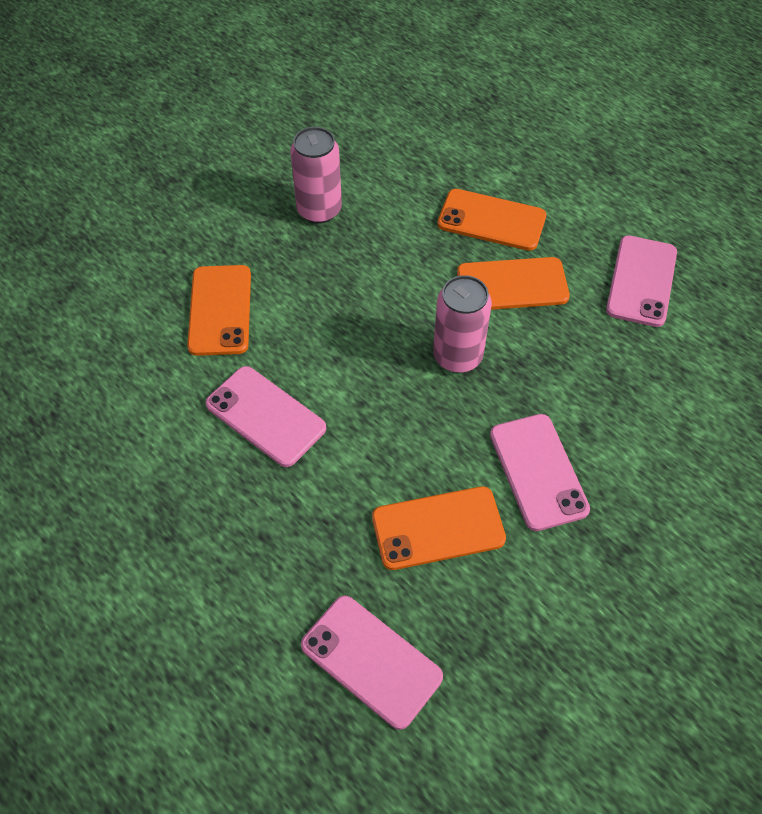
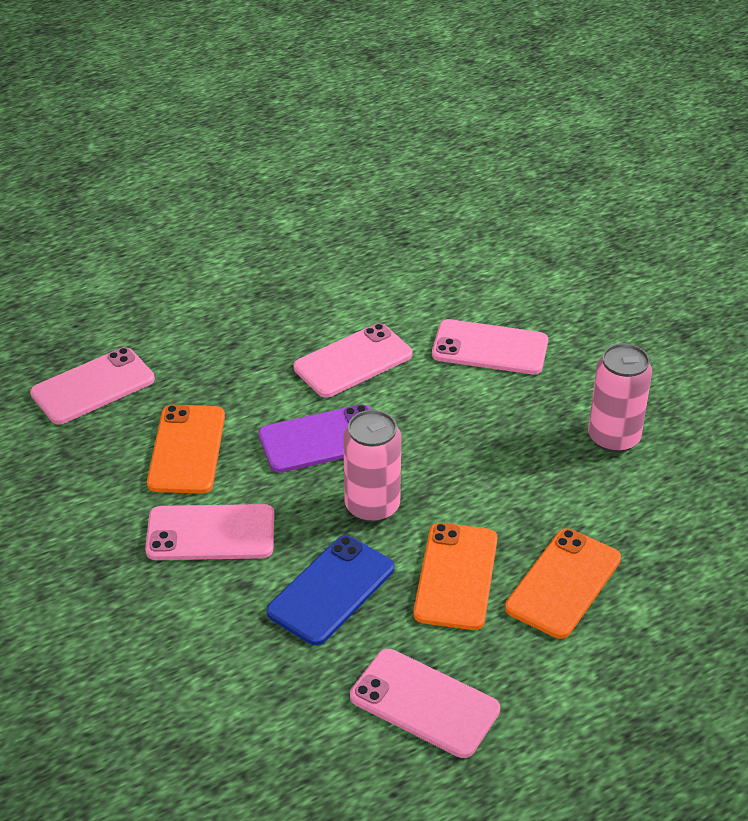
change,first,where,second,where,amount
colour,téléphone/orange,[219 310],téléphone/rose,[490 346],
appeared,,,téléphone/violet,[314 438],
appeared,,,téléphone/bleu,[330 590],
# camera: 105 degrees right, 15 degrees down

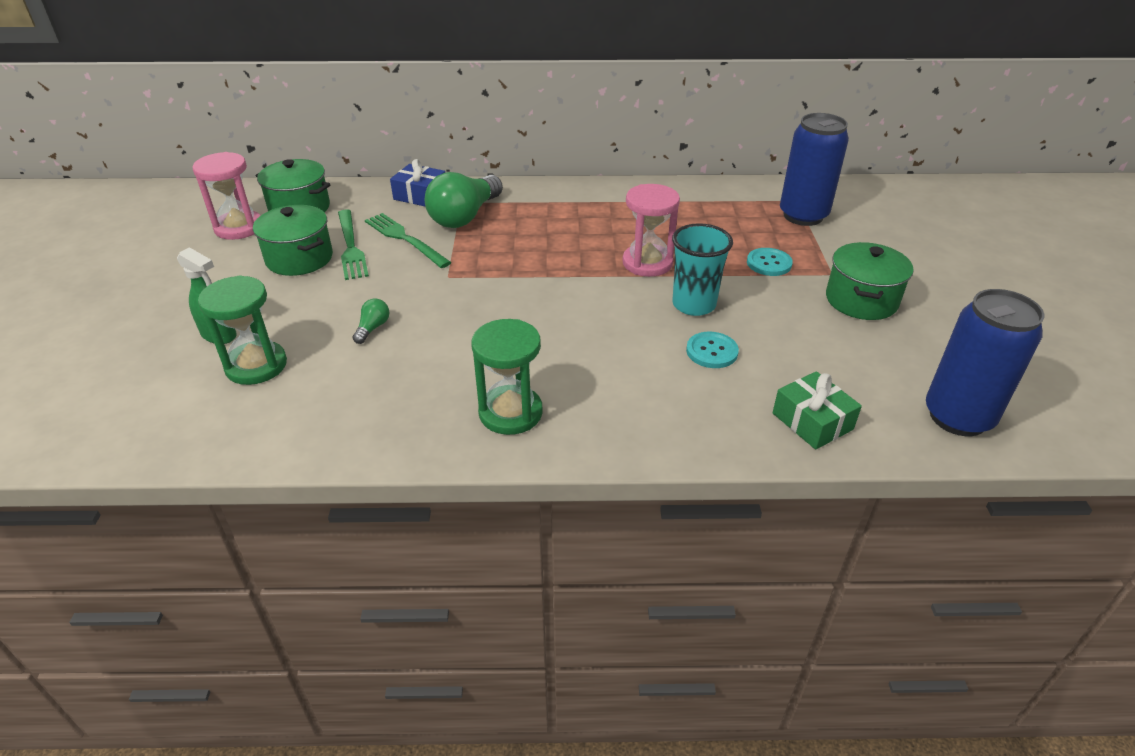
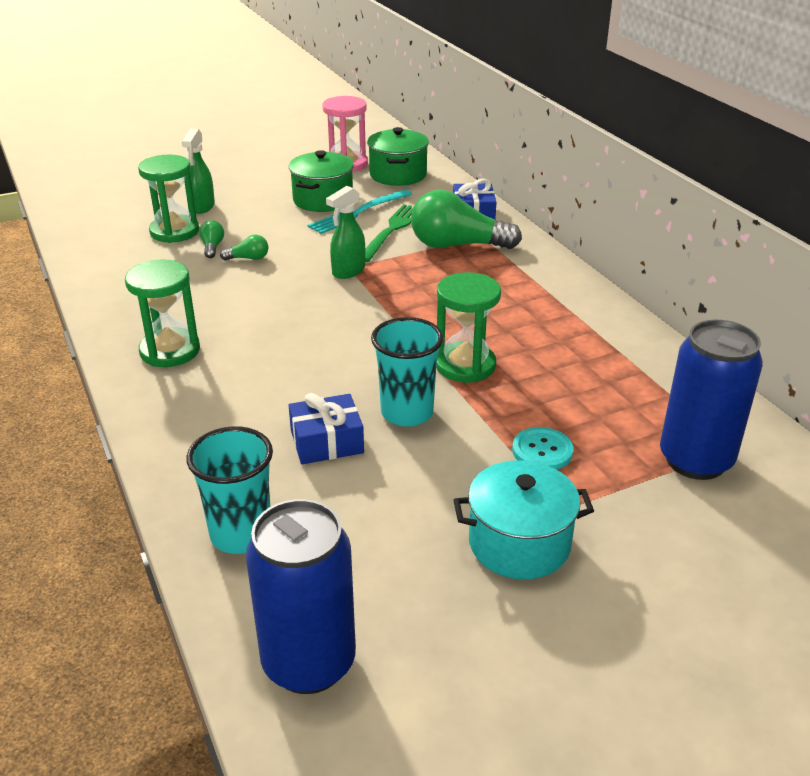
change,first,where,second,where,amount
colour,sablier/rose,[651 230],sablier/vert,[468 327],
colour,fourchette/vert,[353 244],fourchette/turquoise,[360 212],
colour,marmite/vert,[870 281],marmite/turquoise,[523 519],
exchanged,bouton/turquoise,[712 350],cadeau/bleu,[326 428],
exchanged,cadeau/vert,[817 410],gobelet/turquoise,[229 490],
appeared,,,vaporisateur/vert,[345 232],
appeared,,,ampoule/vert,[211 239],
# camera: 65 degrees right, 5 degrees down

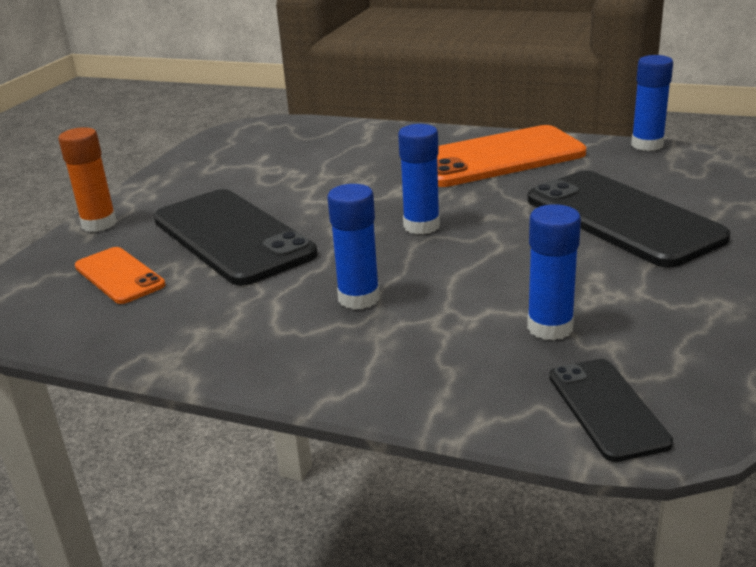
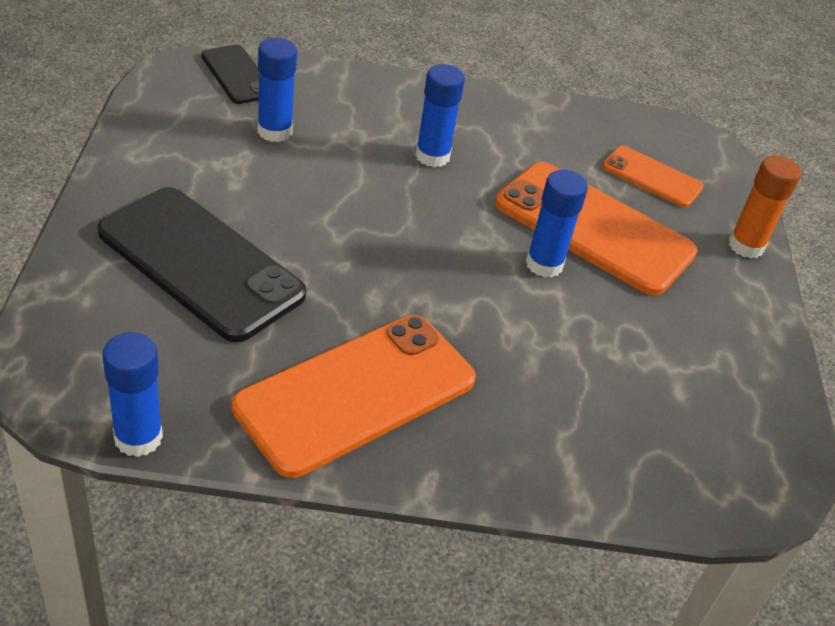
change,first,where,second,where,amount
relocated,bâton de colle/bleu,[419 179],,[557 224],
colour,téléphone/noir,[236 237],téléphone/orange,[596 229],
# camera: 155 degrees right, 15 degrees up

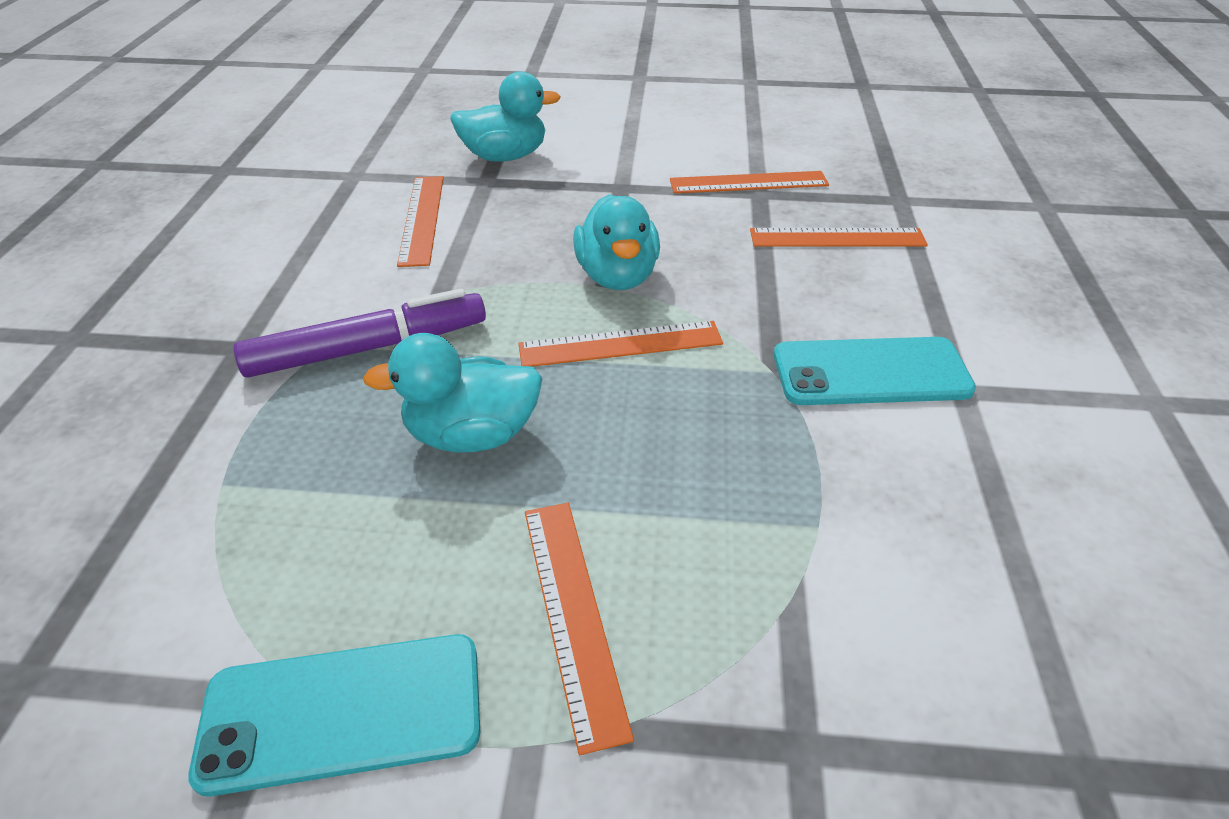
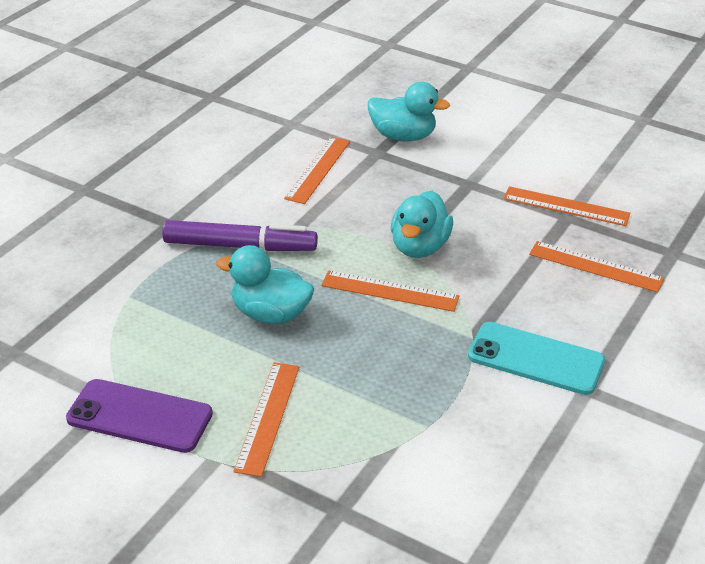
change,first,where,second,where,amount
colour,téléphone/turquoise,[334 715],téléphone/violet,[139 416],
# camera: 25 degrees right, 5 degrees down

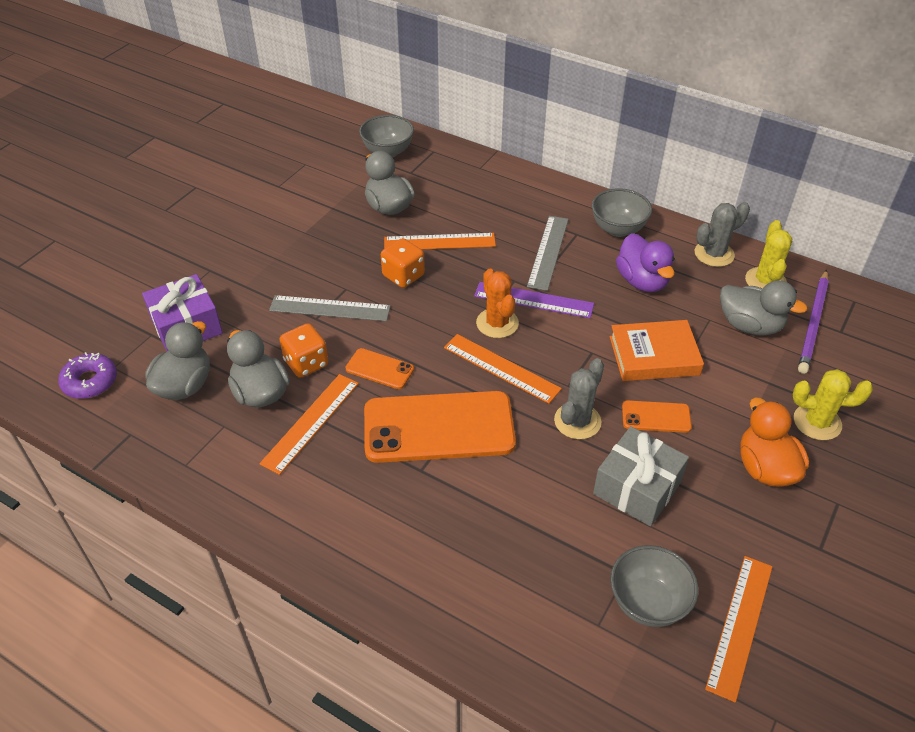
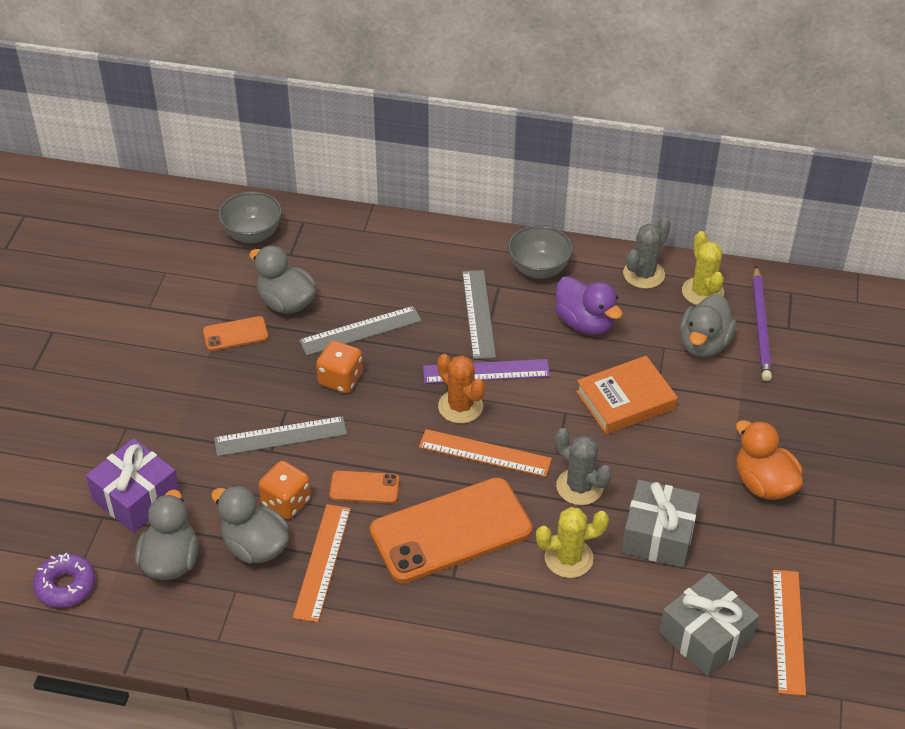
change,first,where,second,where,amount
colour,règle/orange,[440 241],règle/gris,[360 331],
spun,canard/gris,[764 308],,[708 326],105 degrees clockwise
spun,cactus/gris,[579 398],,[583 466],60 degrees counterclockwise
relocated,cactus/jaune,[833 404],,[572 542],
relocated,téléphone/orange,[657 416],,[236 333],
exchanged,bol/gris,[654 586],cadeau/gris,[709 625],
# camera: 20 degrees left, 0 degrees up

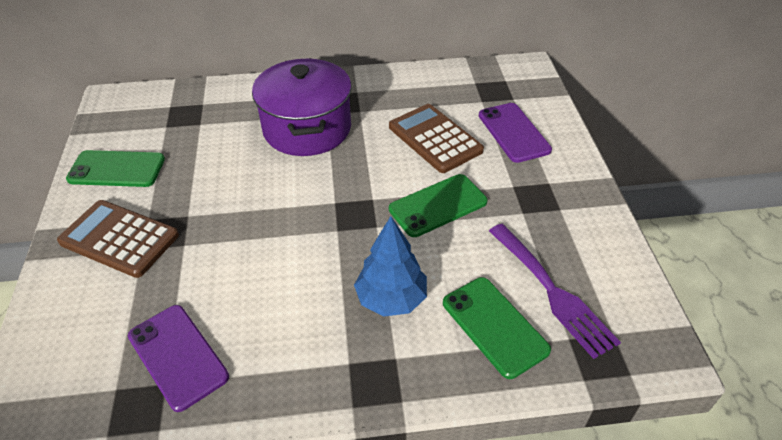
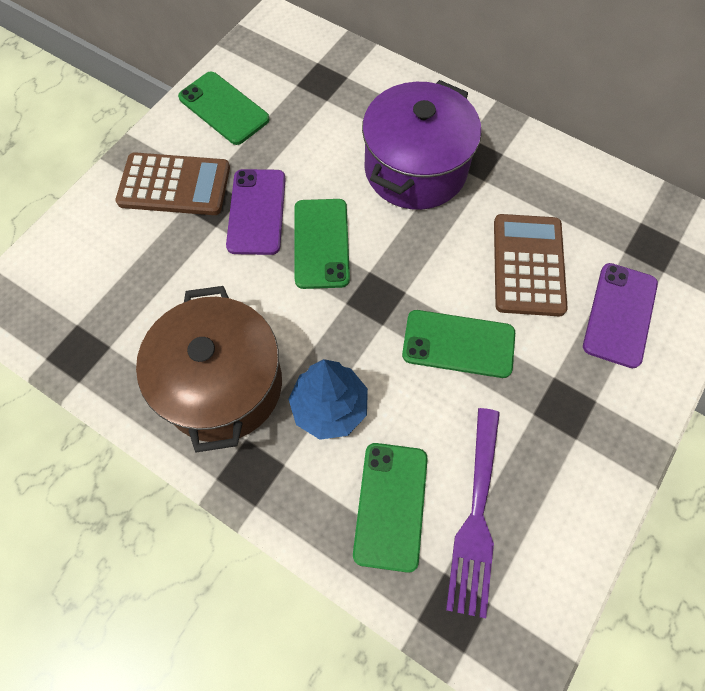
change,first,where,second,where,amount
spun,calculatrice/marron,[118 239],,[173 183],120 degrees clockwise
relocated,téléphone/violet,[178 358],,[256 212],
appeared,,,téléphone/vert,[322 244],
appeared,,,marmite/marron,[209 369],
# camera: 40 degrees right, 20 degrees up

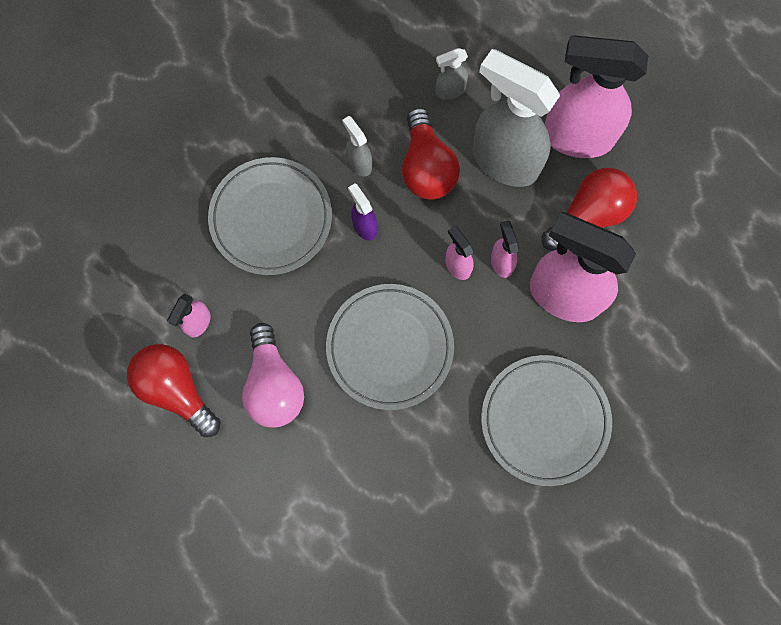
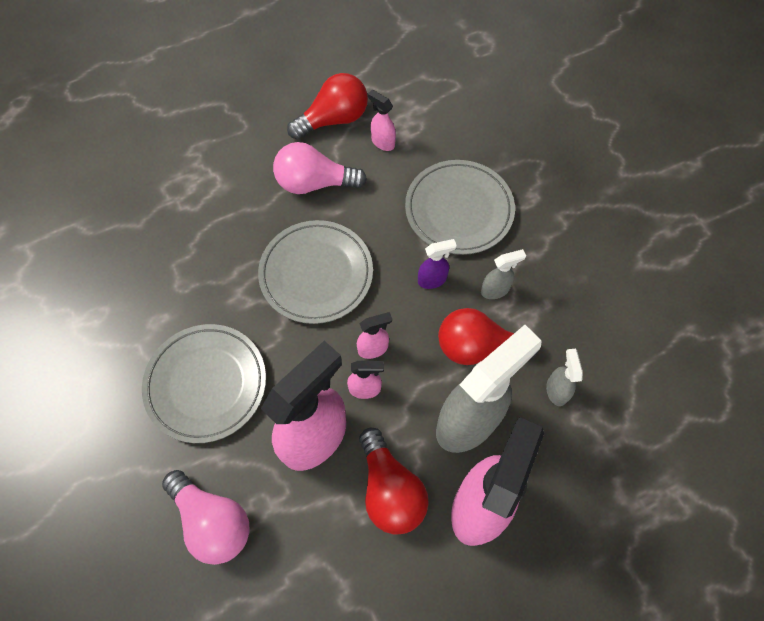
change,first,where,second,where,amount
appeared,,,ampoule/rose,[206 517],
# camera: 105 degrees right, 10 degrees down

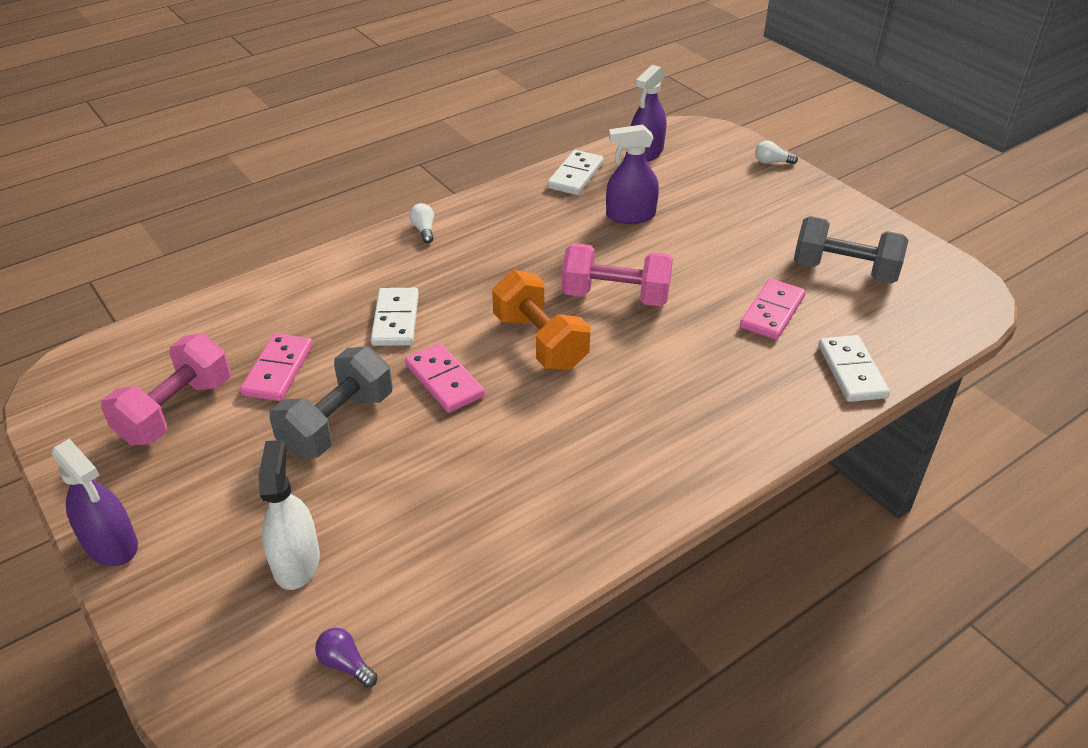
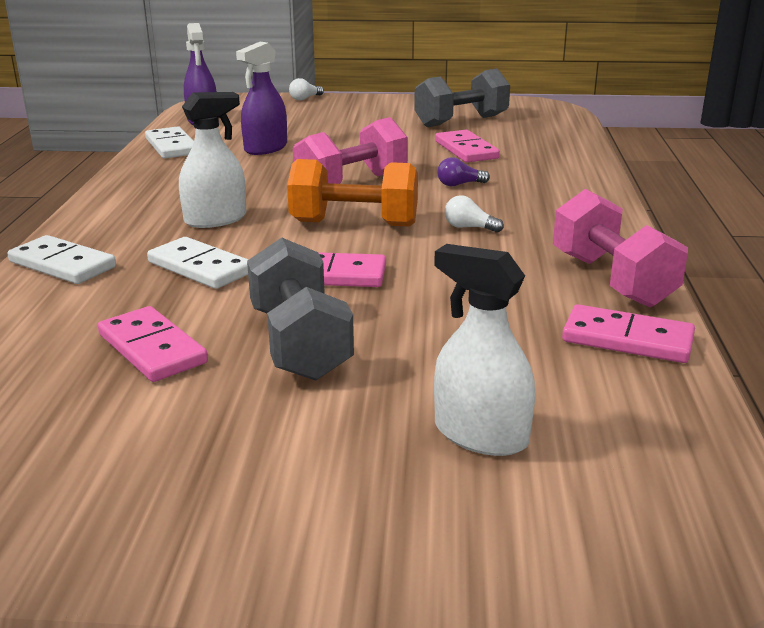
change,first,where,second,where,amount
relocated,ampoule/blanc,[421 223],,[474 214],
relocated,haltère/rose,[166 389],,[620 248],
relocated,domino/blanc,[854 368],,[62 259],
missing,vaporisateur/violet,[94 502],,,
relocated,ampoule/violet,[346 658],,[463 171],
appeared,,,vaporisateur/blanc,[212 160],
appeared,,,domino/rose,[628 333],
# camera: 50 degrees left, 15 degrees down

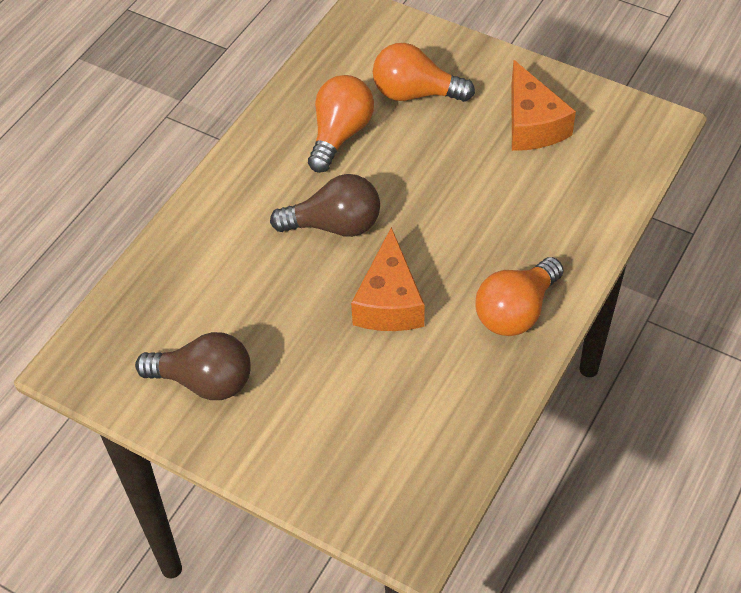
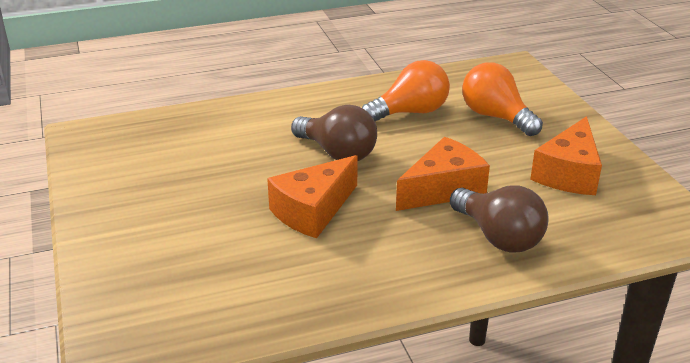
change,first,where,second,where,amount
missing,ampoule/orange,[519 296],,,
relocated,ampoule/marron,[193 366],,[499 219],
appeared,,,fromage/orange,[443 174],
# camera: 40 degrees right, 20 degrees down

